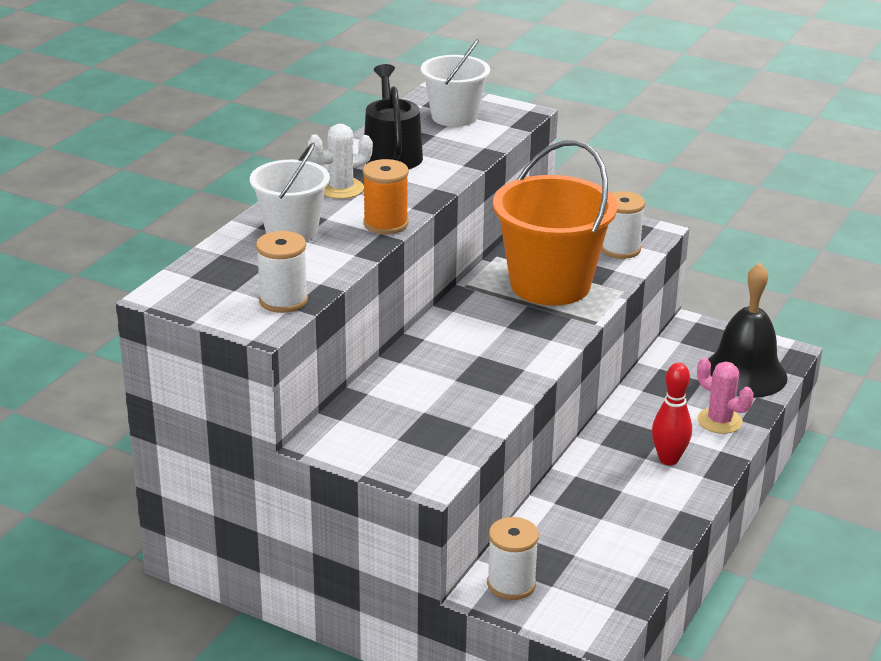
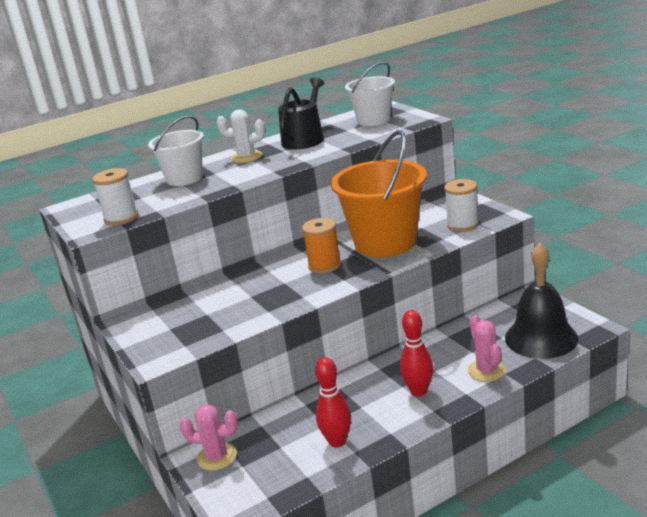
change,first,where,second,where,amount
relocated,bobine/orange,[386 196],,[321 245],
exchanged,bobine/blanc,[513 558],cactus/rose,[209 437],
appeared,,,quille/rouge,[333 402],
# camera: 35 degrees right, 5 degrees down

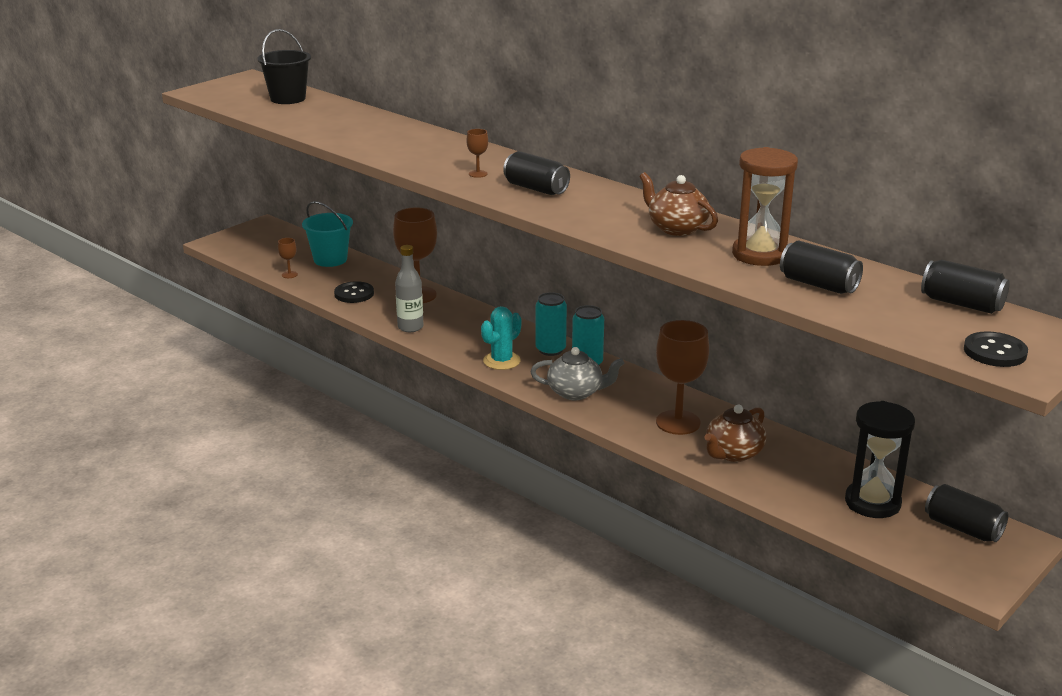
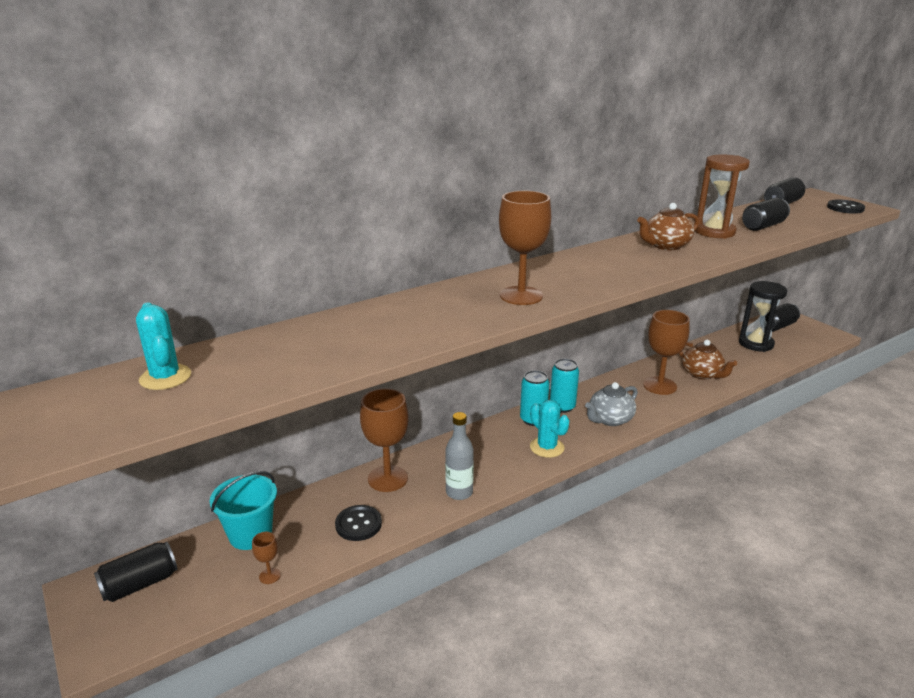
change,first,where,second,where,amount
exchanged,seau/noir,[284 66],cactus/turquoise,[163 346],
size,verre à pied/marron,[477 153],,[525 248],x2.27
relocated,canette/noir,[536 173],,[136 572],
spun,théière/gris,[577 373],,[611 404],150 degrees counterclockwise
# camera: 75 degrees left, 0 degrees up

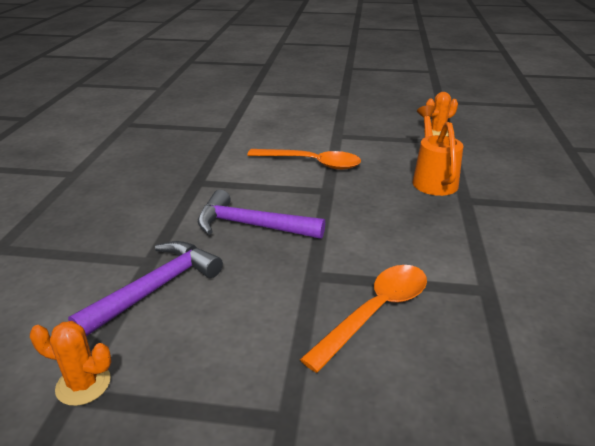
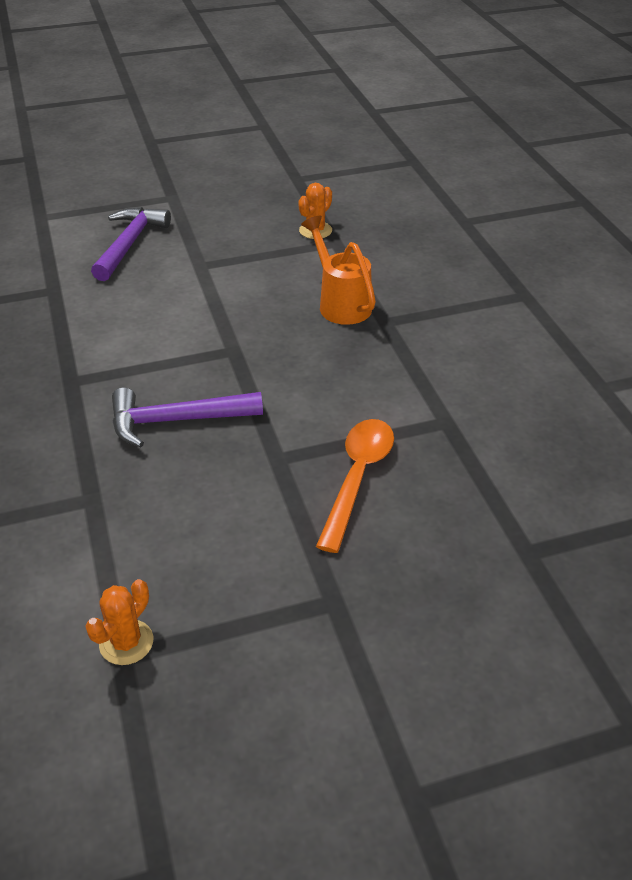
change,first,where,second,where,amount
missing,cuillère/orange,[304 159],,,
relocated,marteau/violet,[145 288],,[131 244],
spun,cactus/orange,[71 363],,[119 622],45 degrees counterclockwise
# camera: 25 degrees left, 10 degrees up

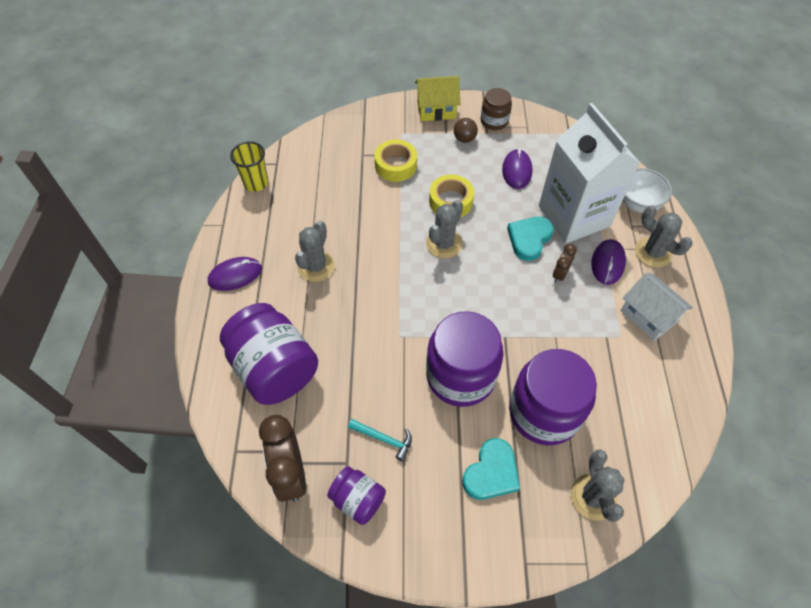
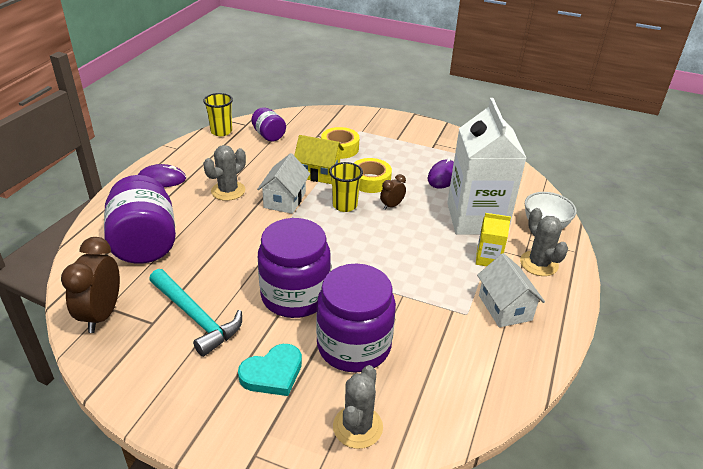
change,first,where,second,where,amount
relocated,maison/jaune,[437 98],,[319 159],
missing,bocal/marron,[496 109],,,
missing,balle/marron,[466 130],,,
exchanged,cactus/gris,[444 229],gobelet/jaune,[346 187],
missing,cœur/turquoise,[530 239],,,
exchanged,souris/violet,[608 262],brique de lait/jaune,[493 239],
relocated,réveil/marron,[565 263],,[393 192],
size,marteau/turquoise,[380 440],,[195 313],x1.91
relocated,bocal/violet,[356 495],,[268 124],
appeared,,,maison/blanc,[283 183],
# camera: 20 degrees right, 20 degrees down

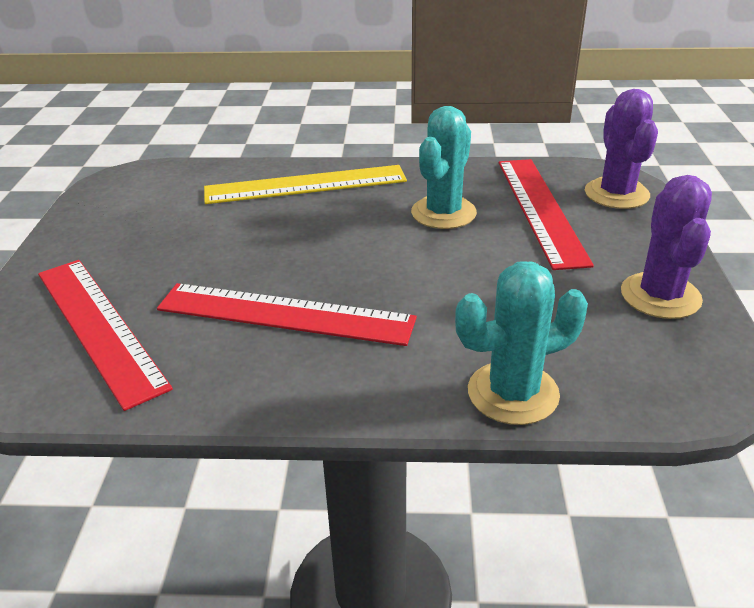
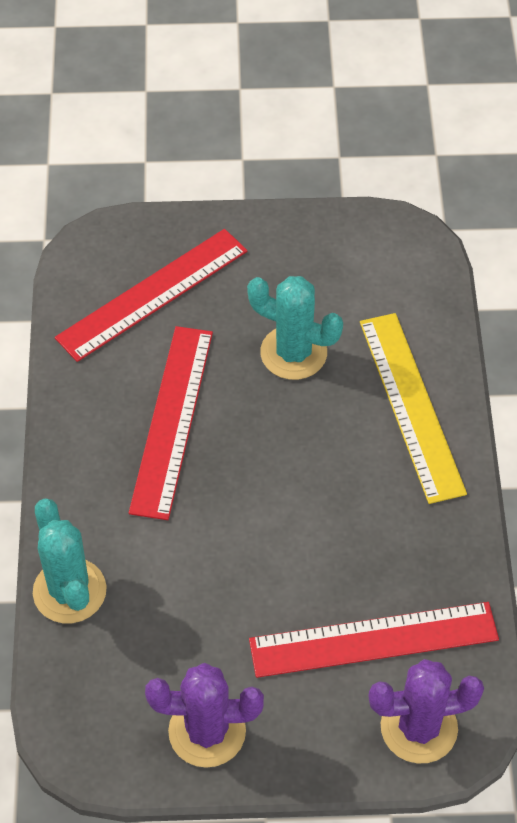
change,first,where,second,where,amount
relocated,cactus/turquoise,[444 167],,[295 328],
# camera: 85 degrees right, 20 degrees up

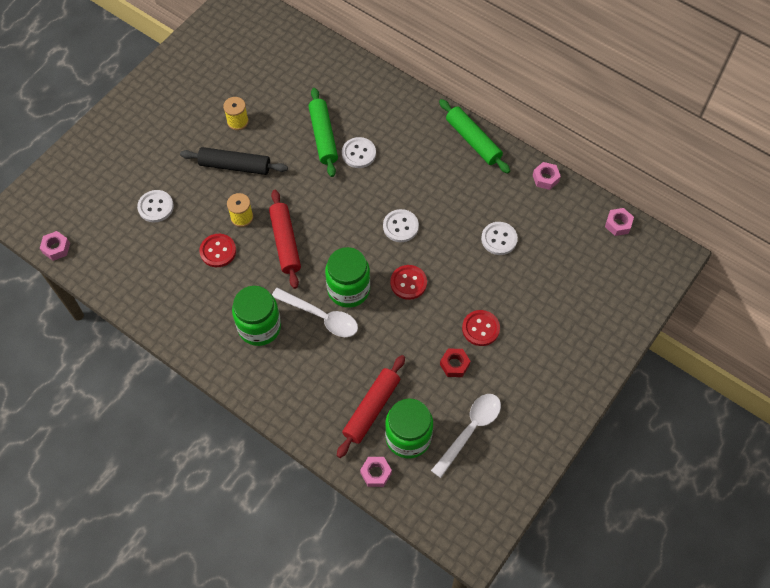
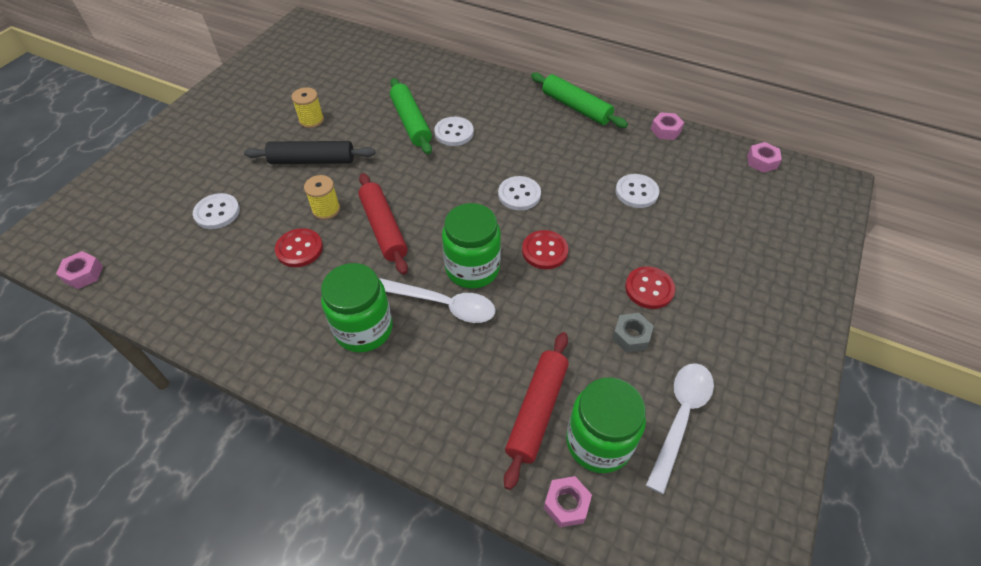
change,first,where,second,where,amount
colour,écrou/rouge,[455 362],écrou/gris,[633 333],
# camera: 10 degrees left, 10 degrees down

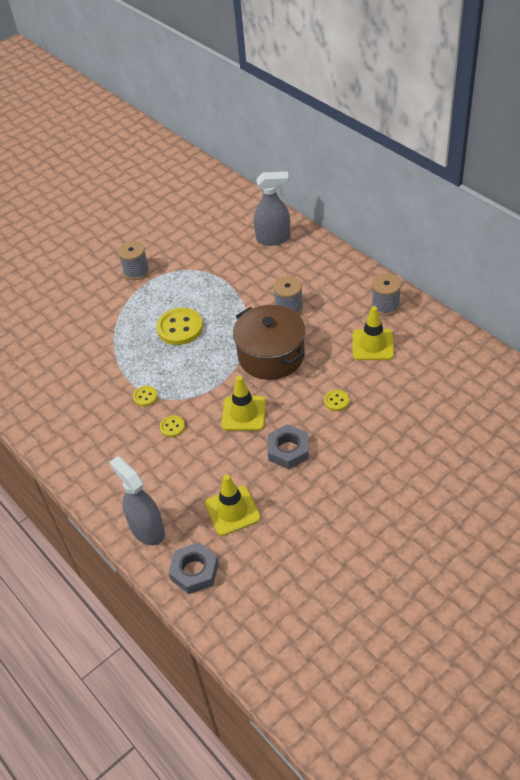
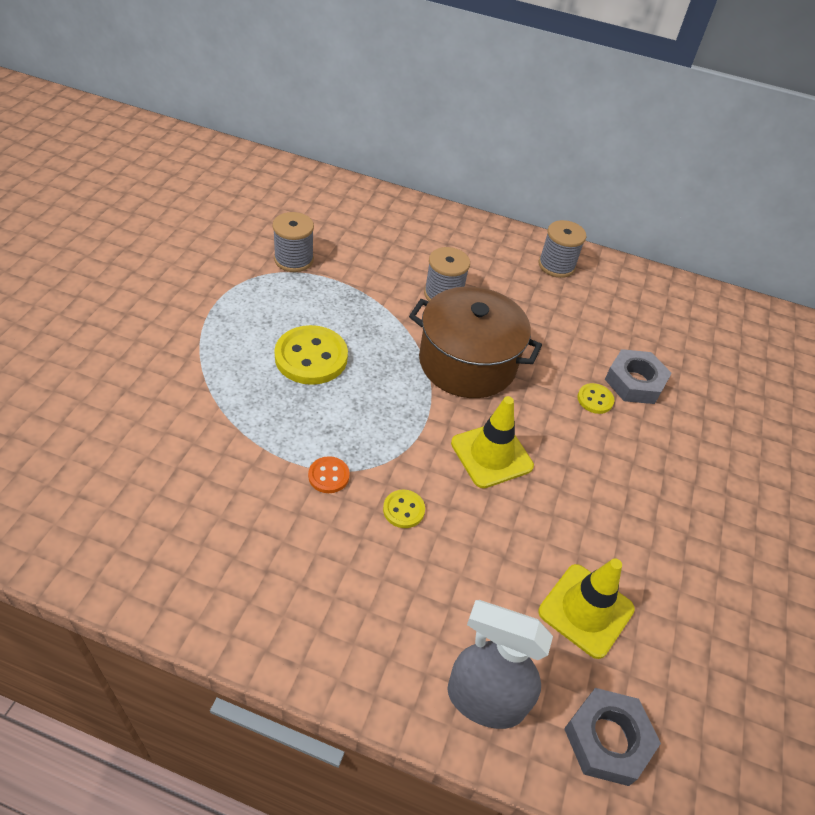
change,first,where,second,where,amount
missing,vaporisateur/gris,[272 209],,,
relocated,bobine/gris,[133 260],,[293 242],
missing,cône de chantier/jaune,[373 333],,,
colour,bouton/jaune,[145 396],bouton/orange,[329 474],
relocated,écrou/gris,[288 446],,[638 376],
# camera: 40 degrees left, 0 degrees up

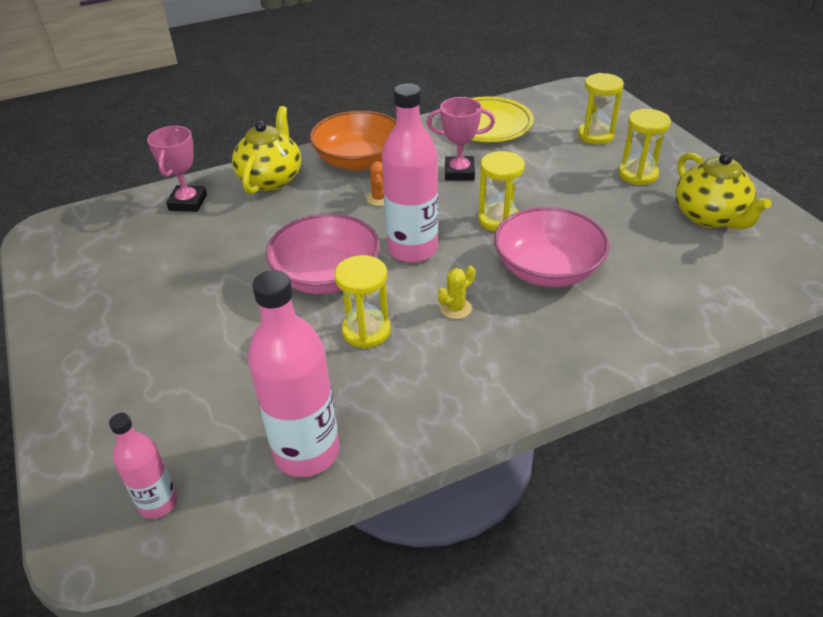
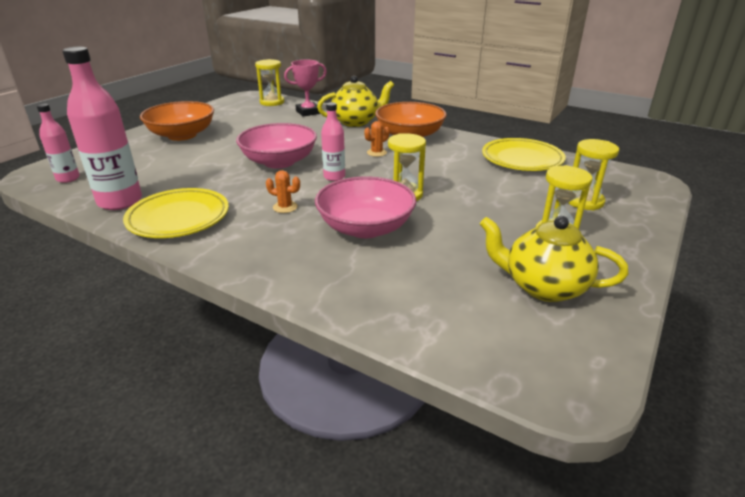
change,first,where,second,where,amount
size,bouteille/rose,[410 173],,[333 141],x0.55
missing,trophée/rose,[460 139],,,
spun,théière/jaune,[723 191],,[554 259],75 degrees clockwise
relocated,sablier/jaune,[363 302],,[269 82],
colour,cactus/jaune,[456 292],cactus/orange,[283 191],
appeared,,,bol/orange,[177 121],
appeared,,,assiette/jaune,[176 213],
# camera: 55 degrees right, 10 degrees down

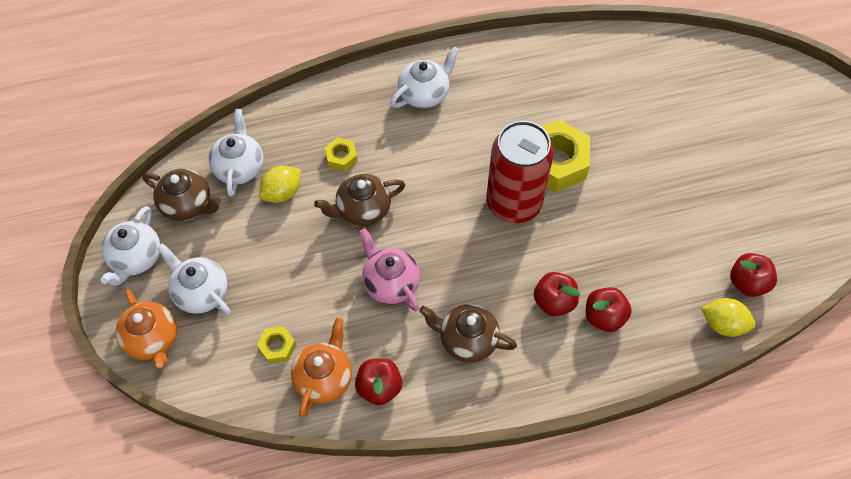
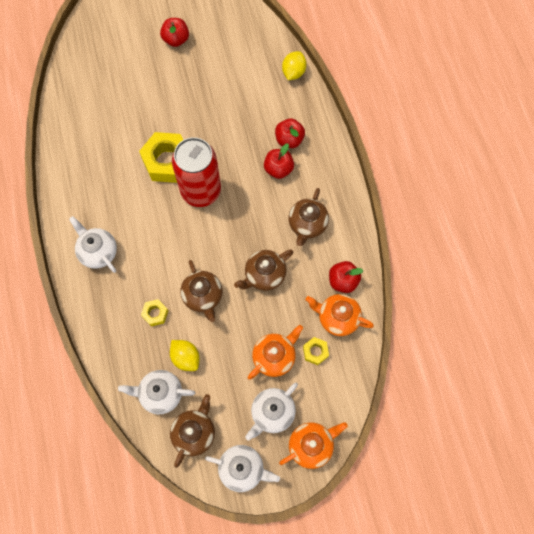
change,first,where,second,where,amount
colour,théière/rose,[389 269],théière/marron,[263 270],
relocated,pomme/rouge,[753 275],,[174 32],
appeared,,,théière/orange,[275 352],
# camera: 90 degrees left, 10 degrees up

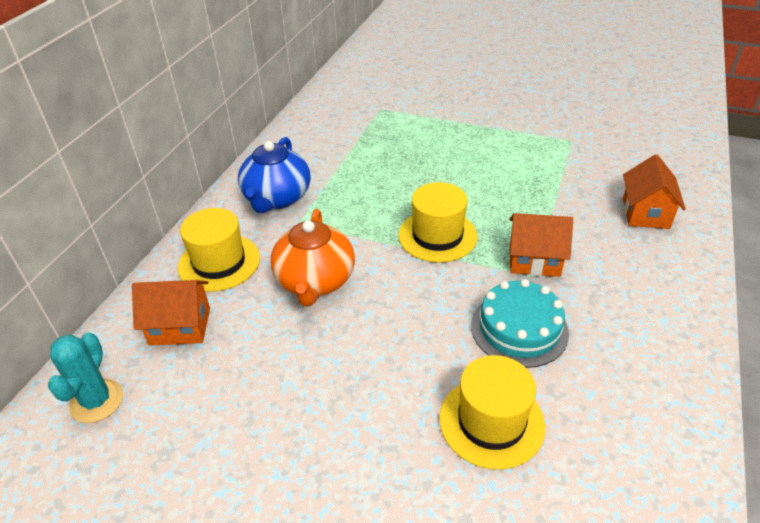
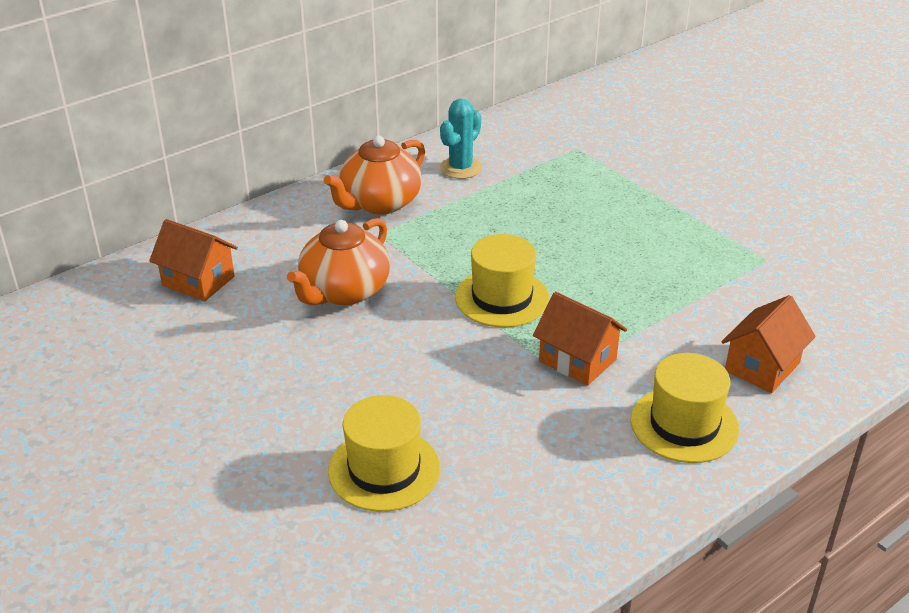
change,first,where,second,where,amount
colour,théière/bleu,[274 175],théière/orange,[374 175],
relocated,chapeau/jaune,[218 250],,[685 408],
missing,gâteau/turquoise,[520 323],,,
relocated,cactus/turquoise,[85 378],,[461 139],
# camera: 30 degrees right, 5 degrees down

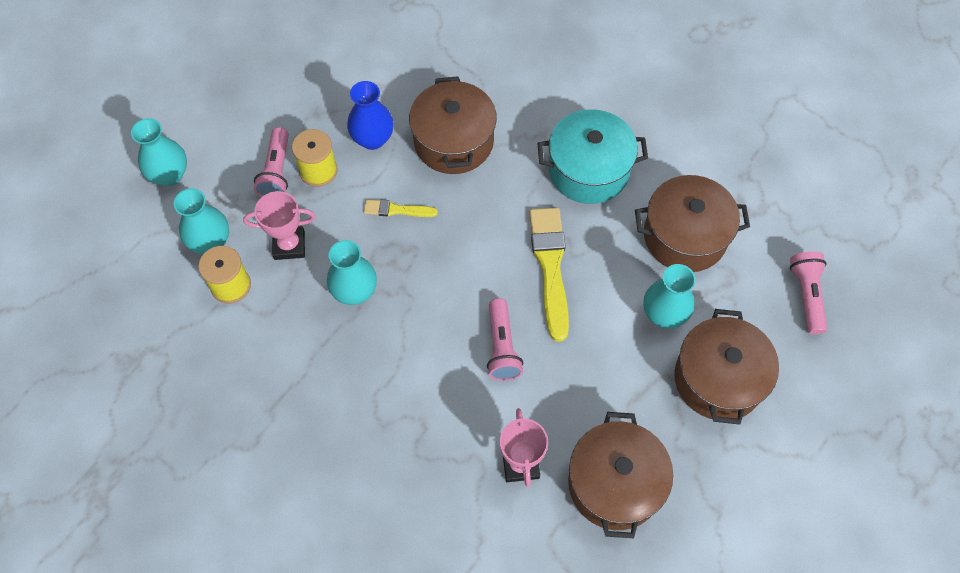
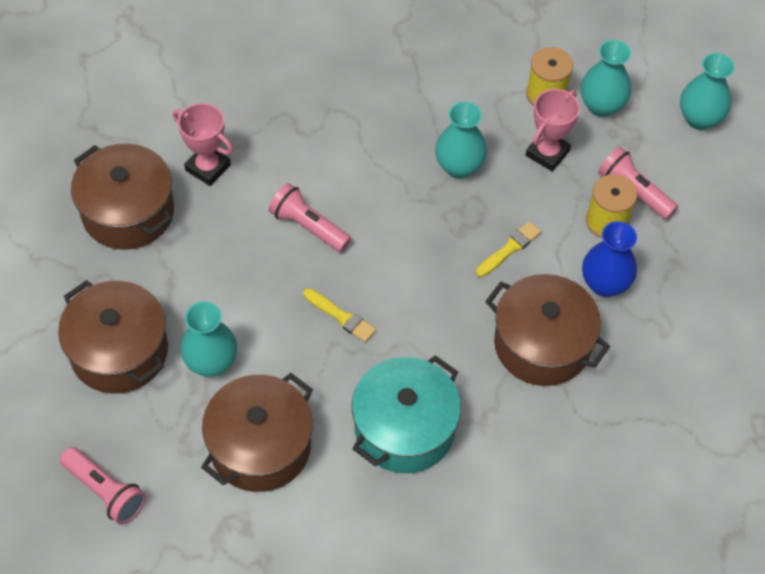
change,first,where,second,where,amount
size,pinceau/jaune,[549 274],,[339 315],x0.52
# camera: 130 degrees right, 5 degrees down

